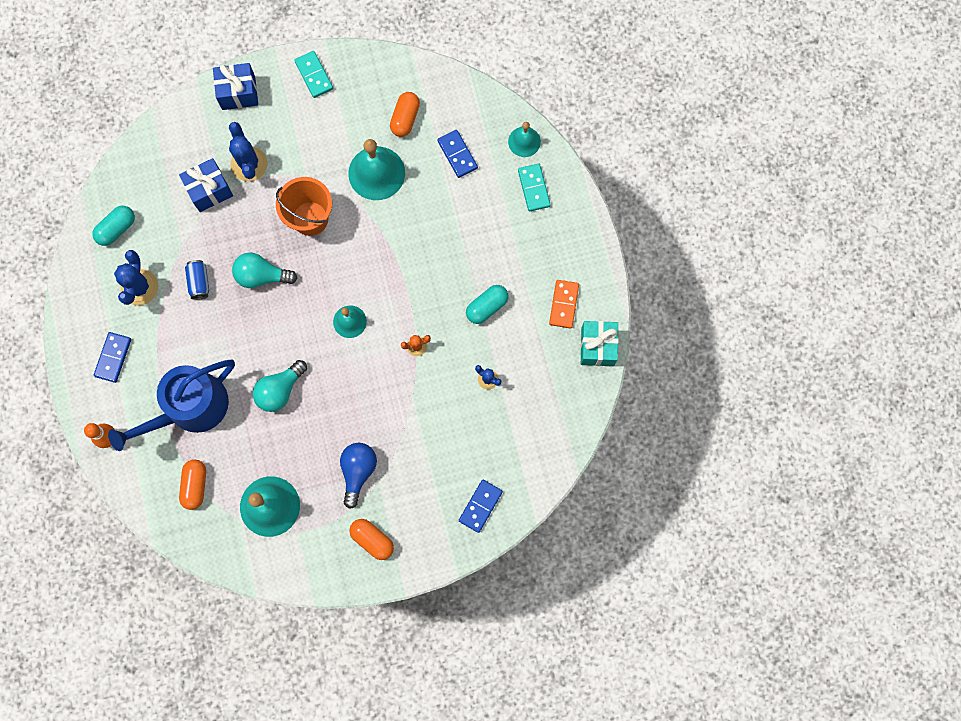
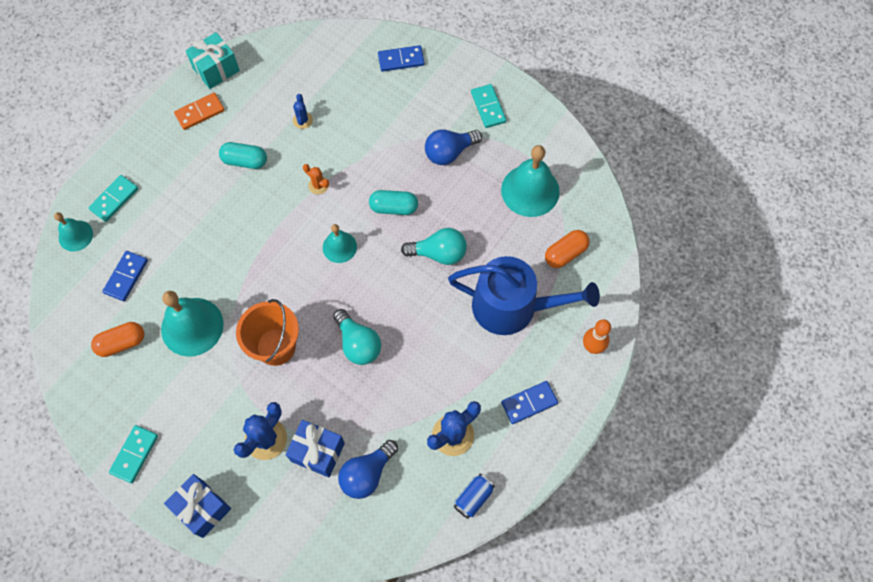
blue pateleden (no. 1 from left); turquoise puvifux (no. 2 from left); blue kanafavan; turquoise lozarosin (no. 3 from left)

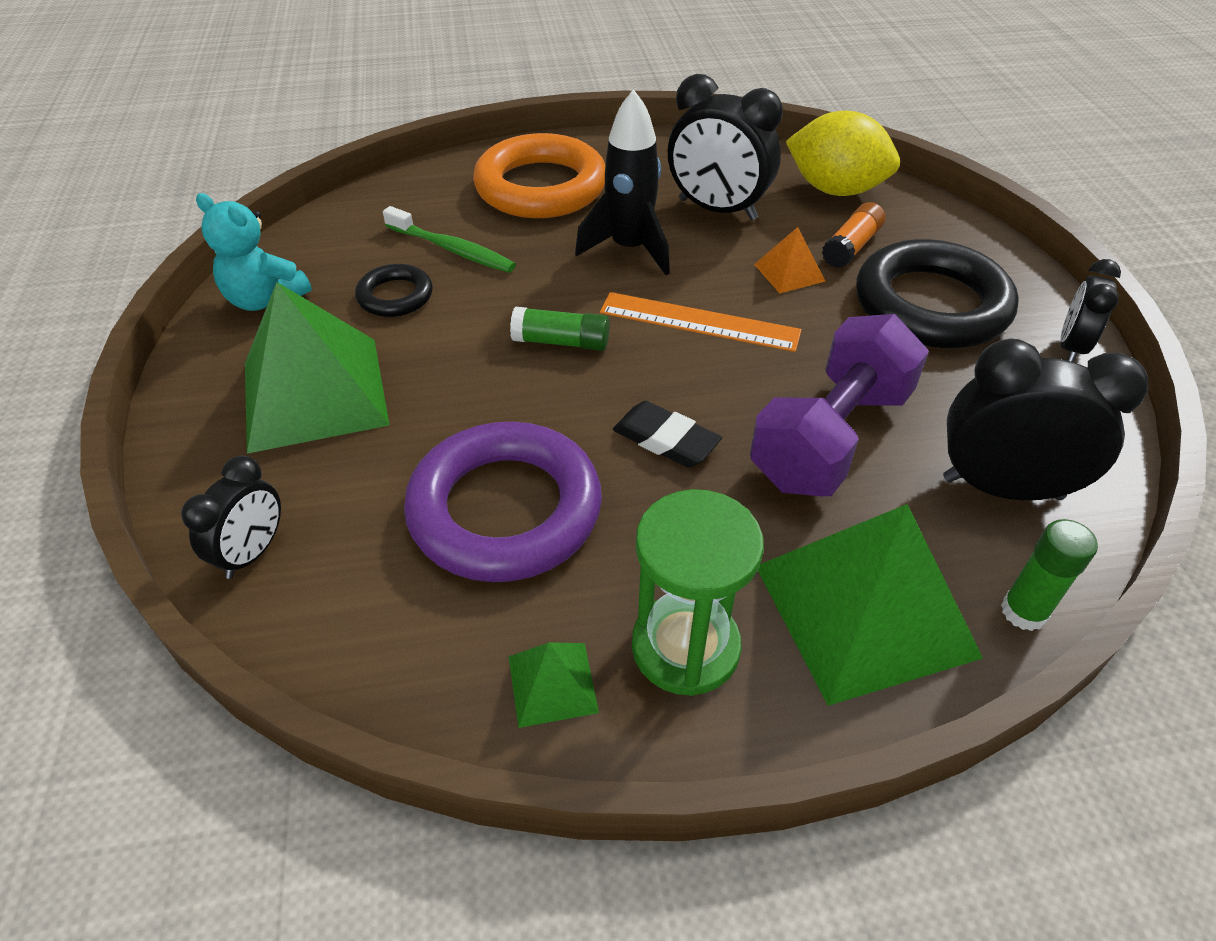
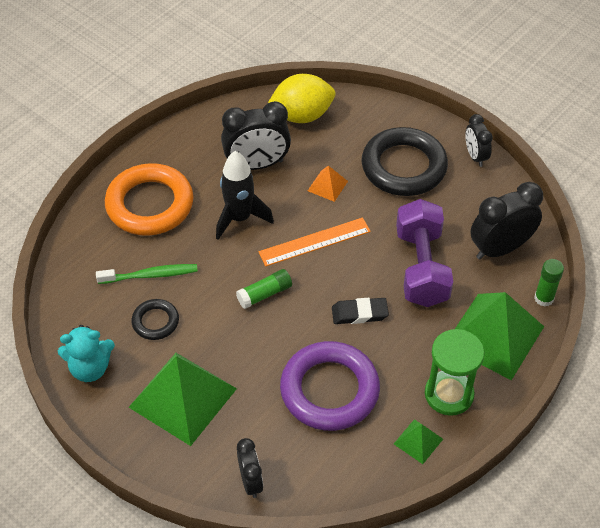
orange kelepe

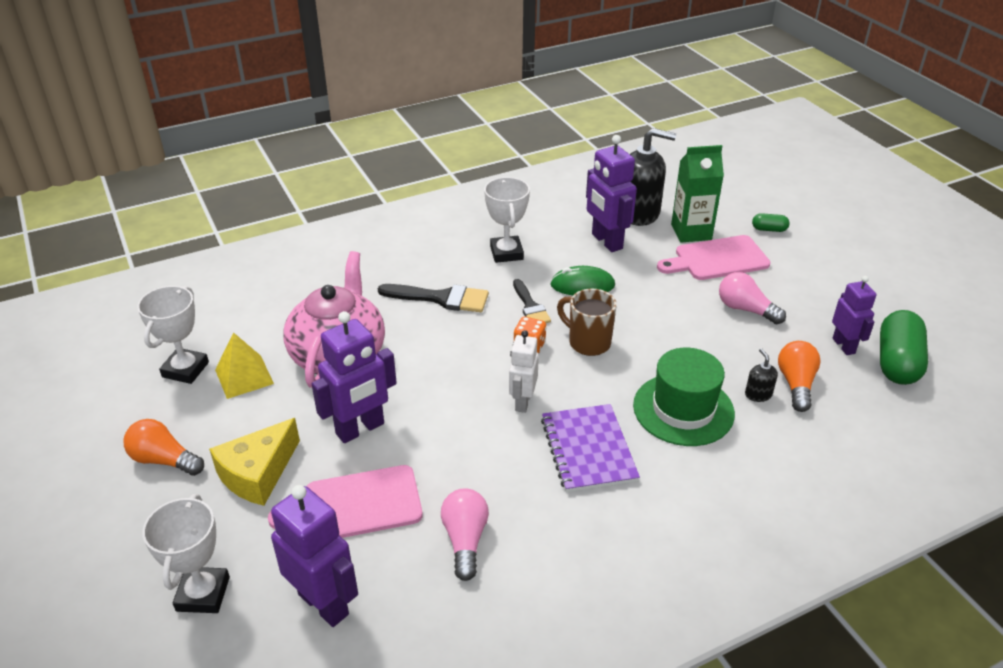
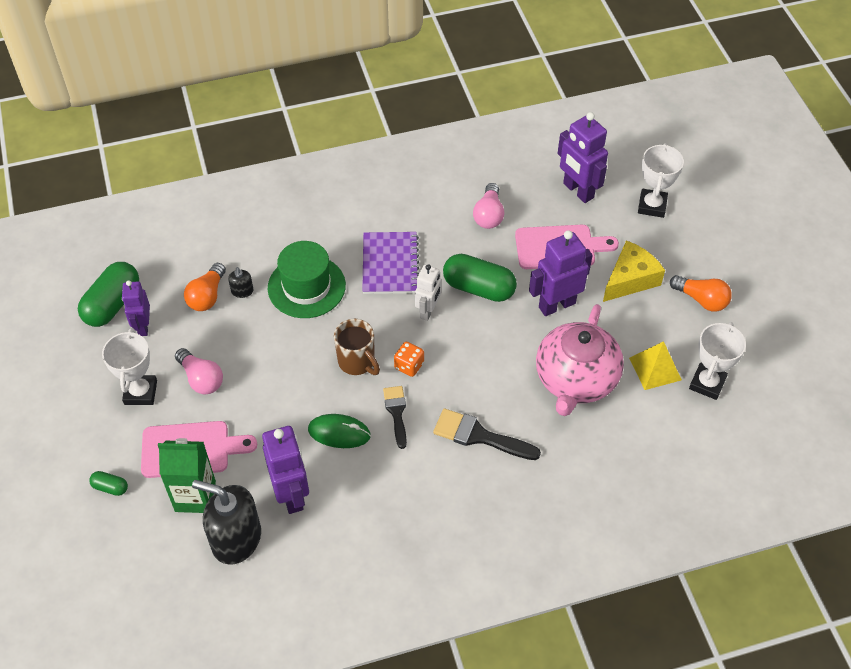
green puvifux (no. 3 from left); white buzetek (no. 1 from left)

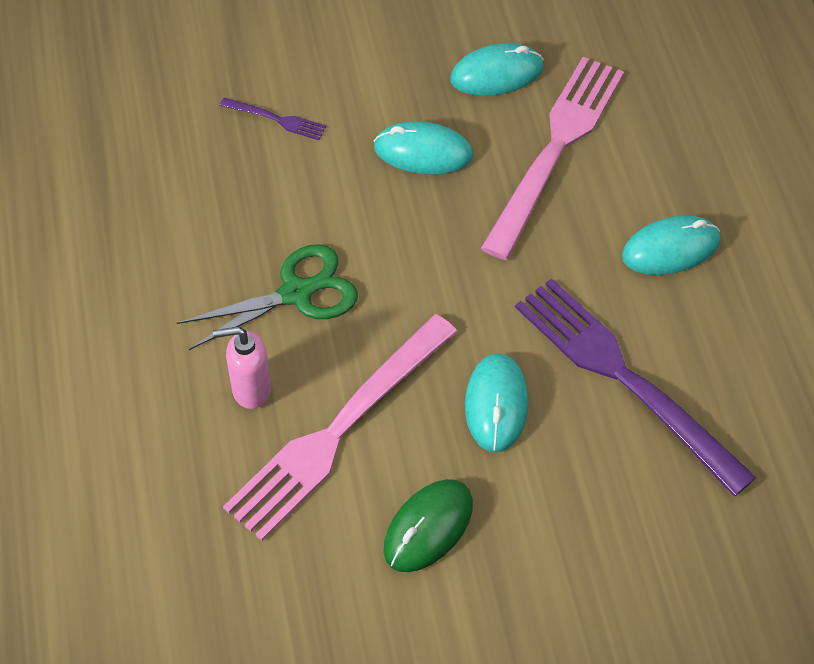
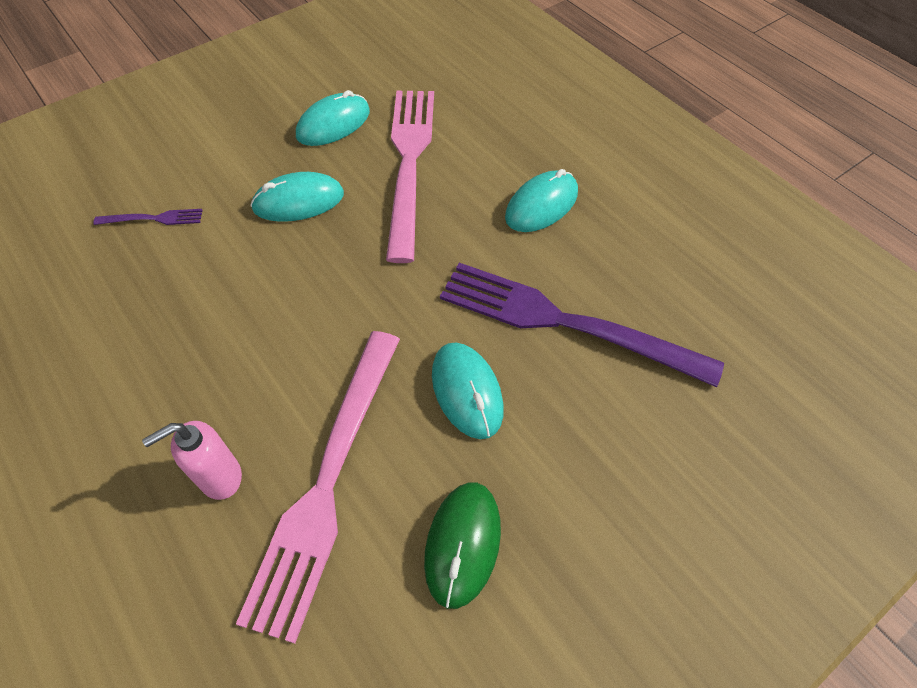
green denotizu

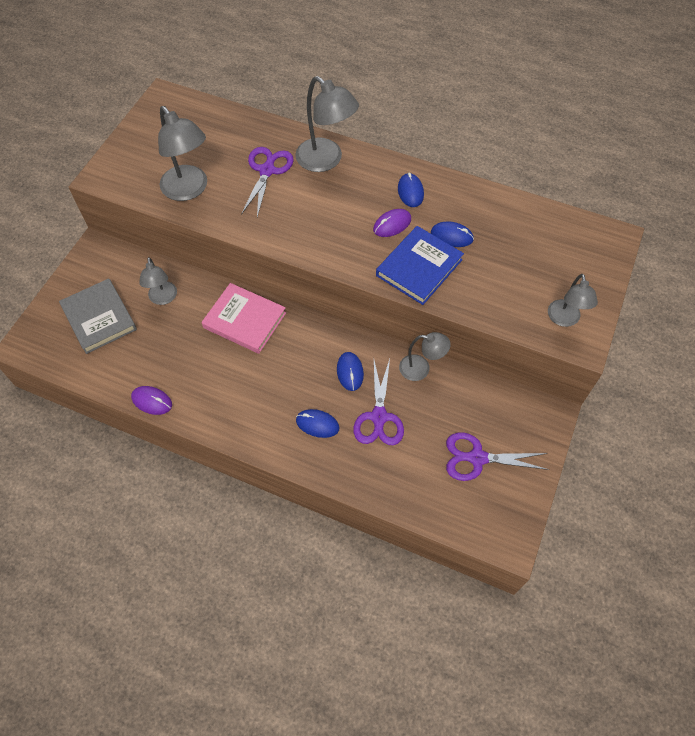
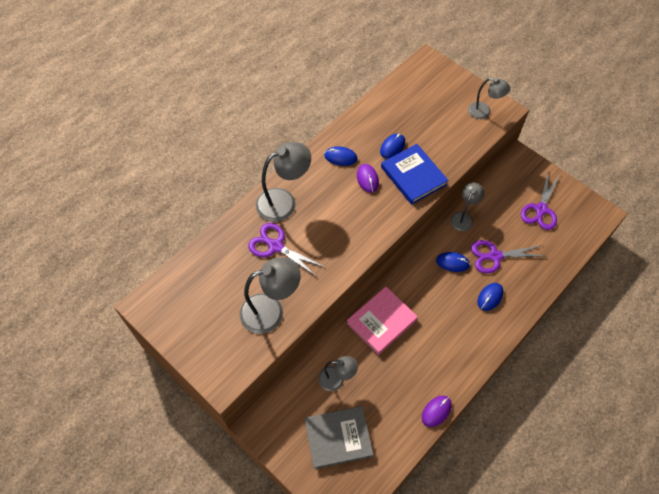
purple denotizu (no. 2 from left)

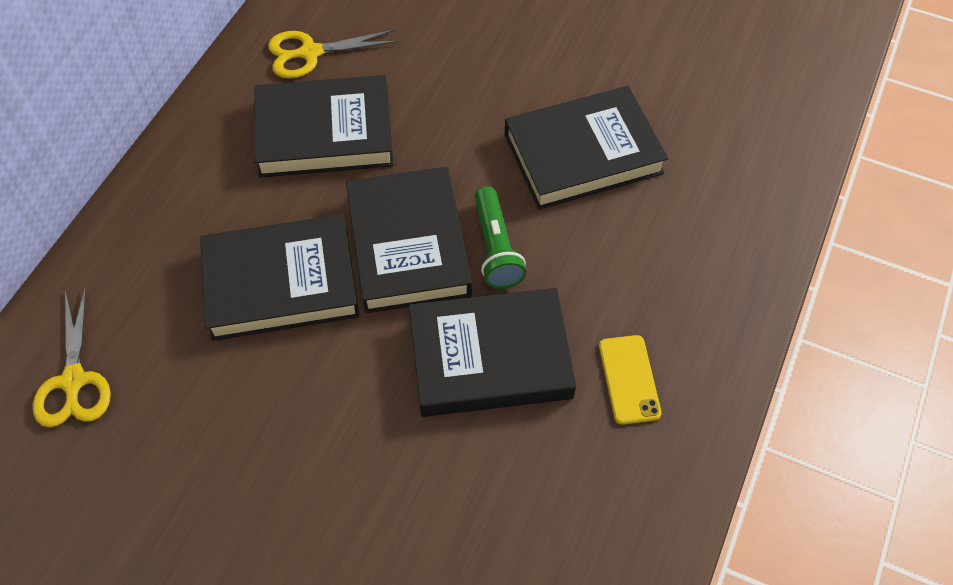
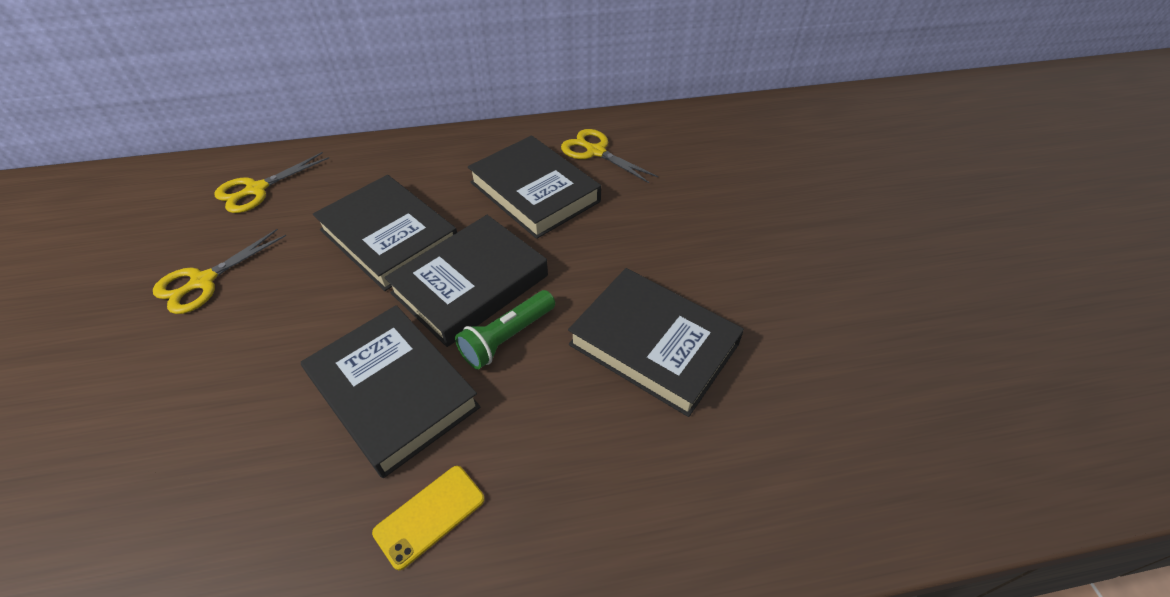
yellow denotizu (no. 1 from left)

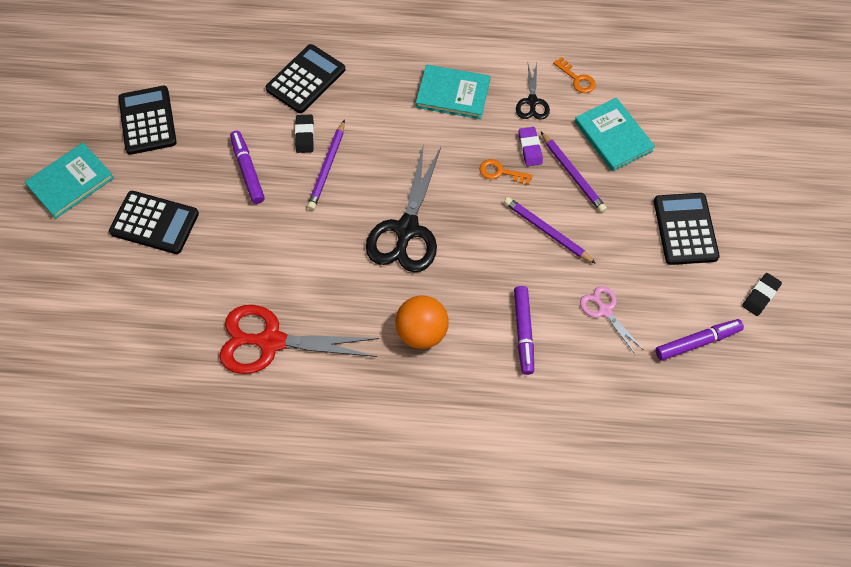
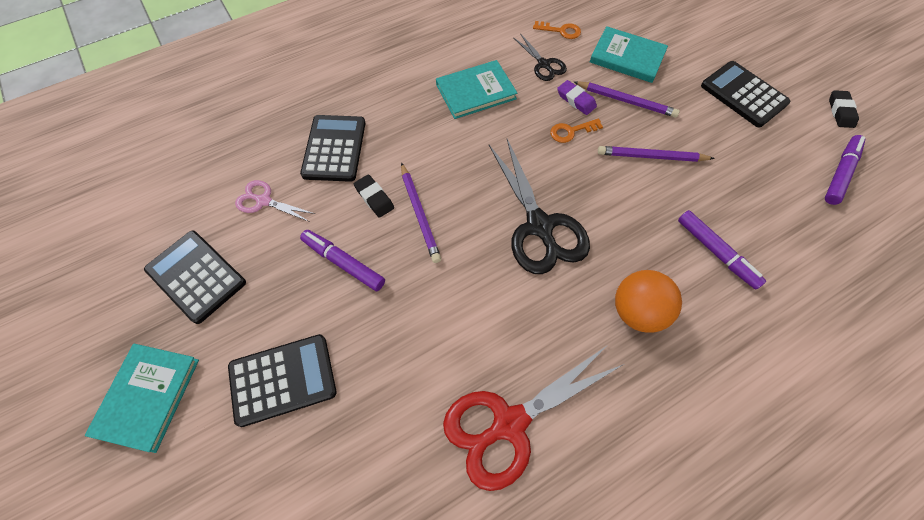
pink denotizu

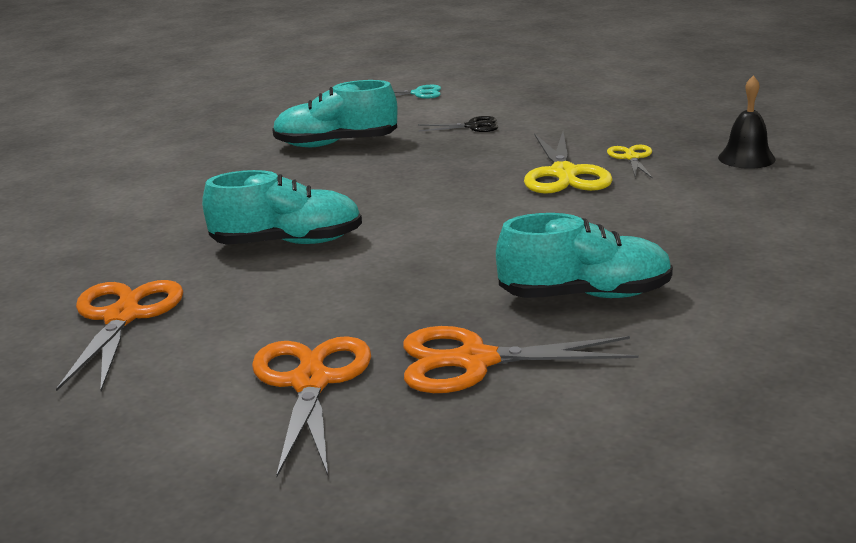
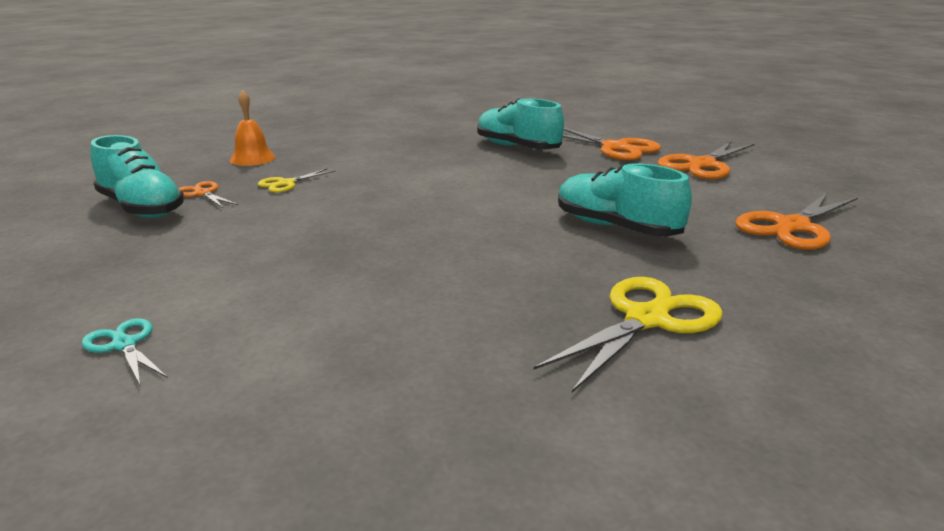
black denotizu; orange denotizu (no. 1 from left); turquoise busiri (no. 1 from left); yellow denotizu (no. 2 from left); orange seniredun

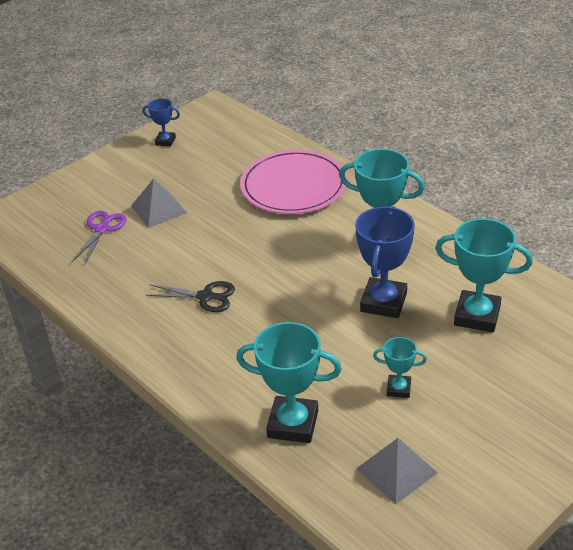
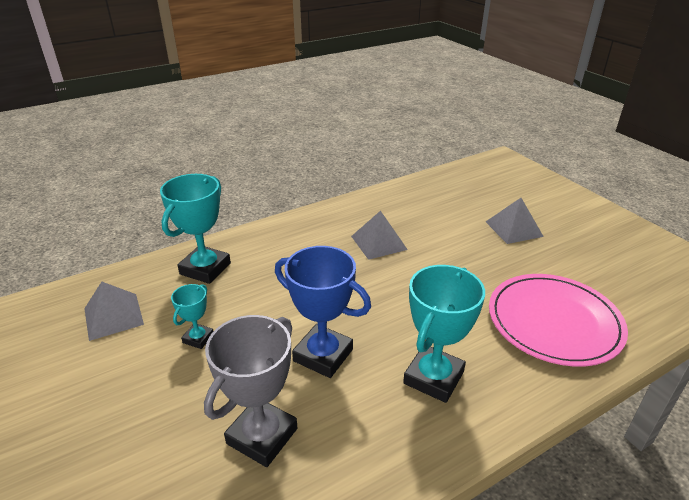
purple denotizu; blue buzetek (no. 1 from left in the first image); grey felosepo (no. 2 from left); grey buzetek

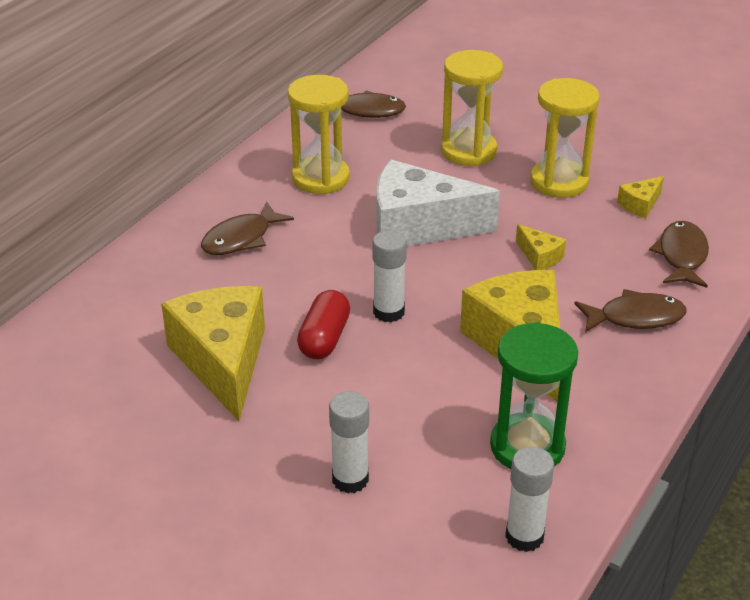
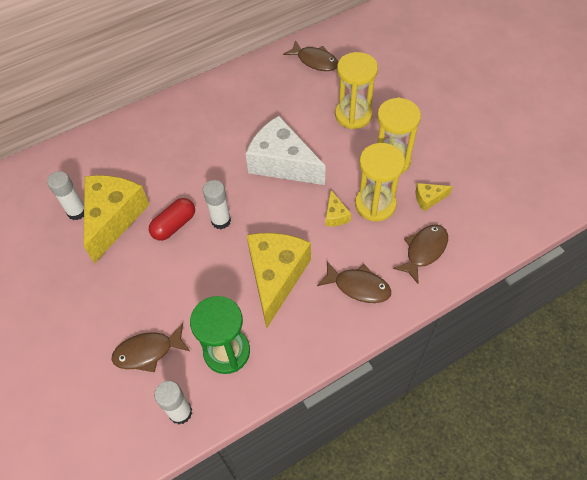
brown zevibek (no. 1 from left); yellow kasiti (no. 2 from left); white kelepe (no. 1 from left)

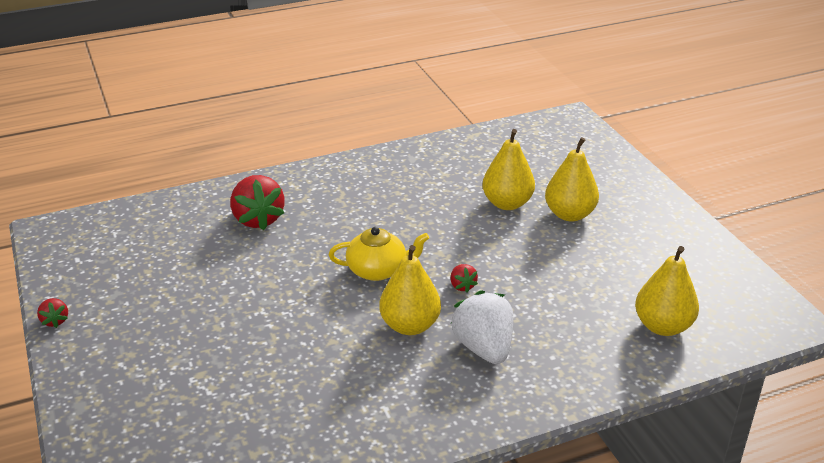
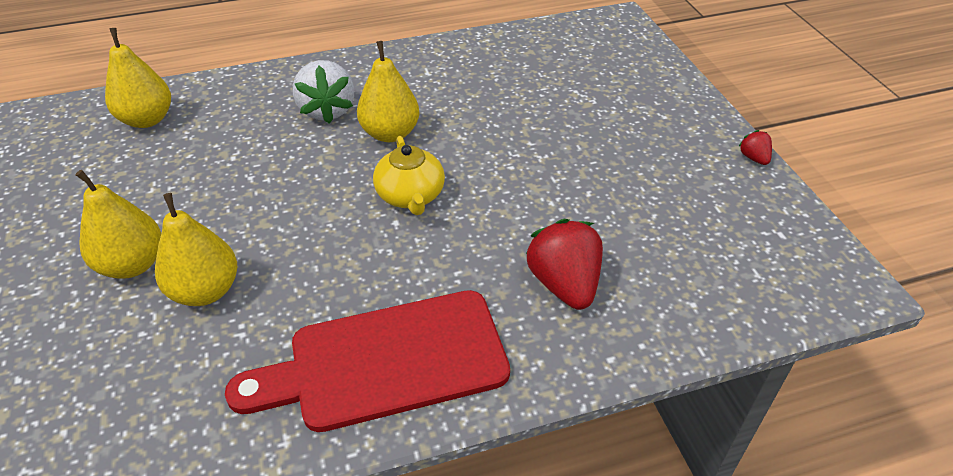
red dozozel (no. 3 from left in the first image); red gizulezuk; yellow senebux

